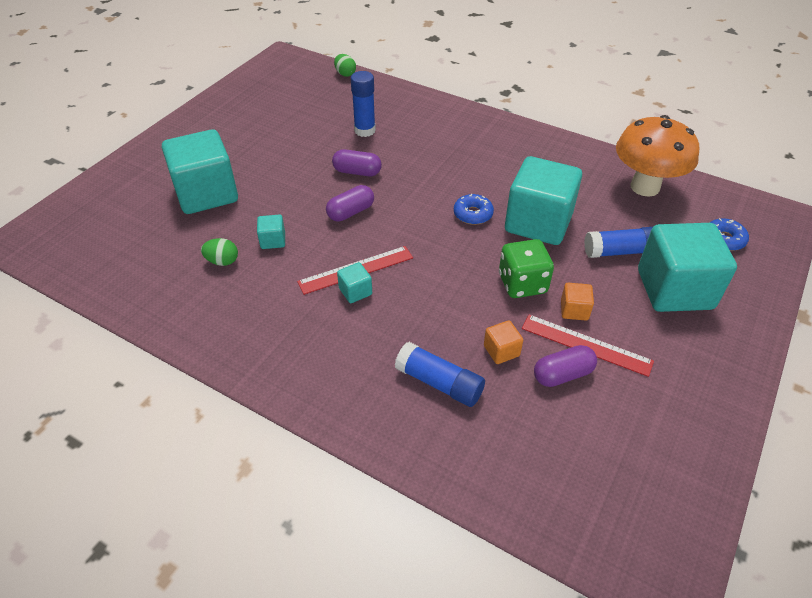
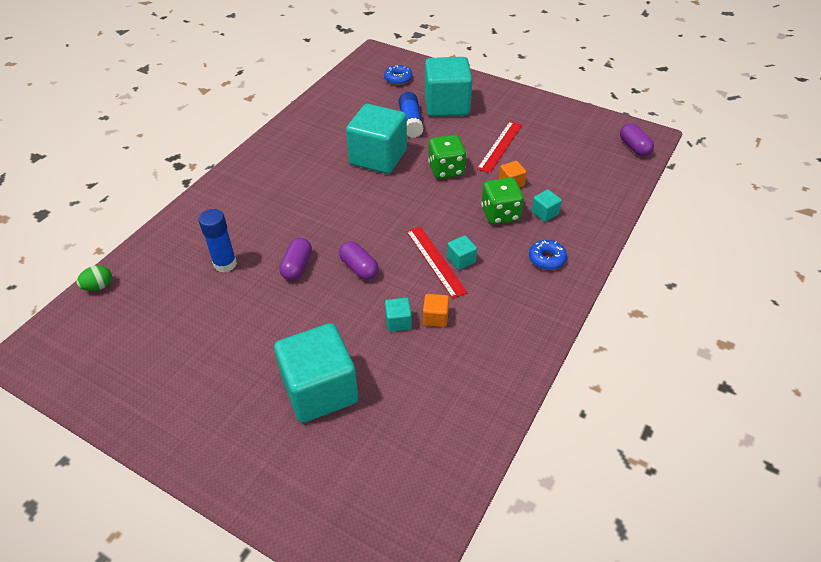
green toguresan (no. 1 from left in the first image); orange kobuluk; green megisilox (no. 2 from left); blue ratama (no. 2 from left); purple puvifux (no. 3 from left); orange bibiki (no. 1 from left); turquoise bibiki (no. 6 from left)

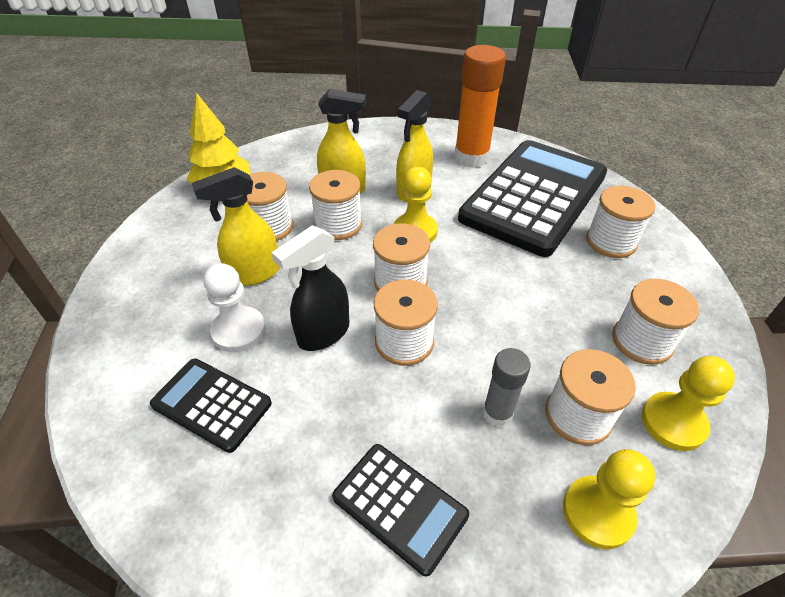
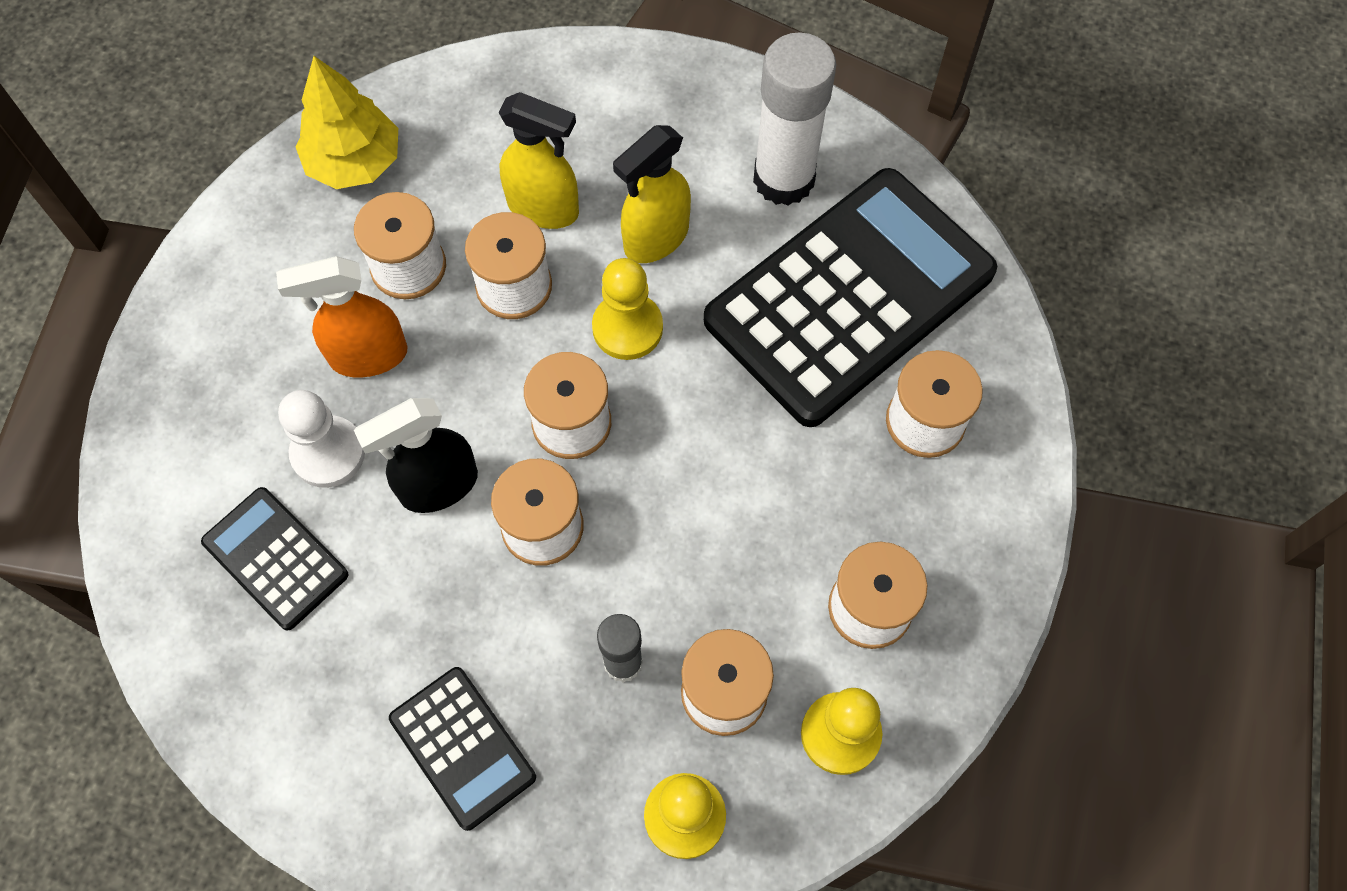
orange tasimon; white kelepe

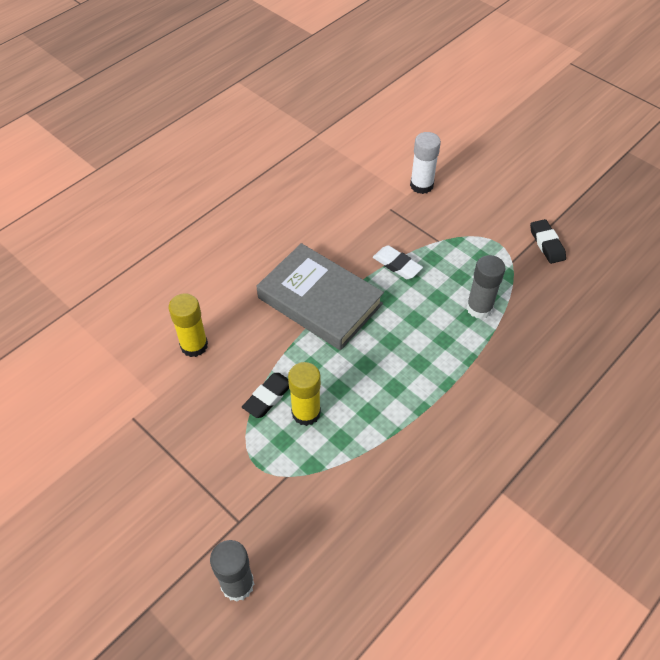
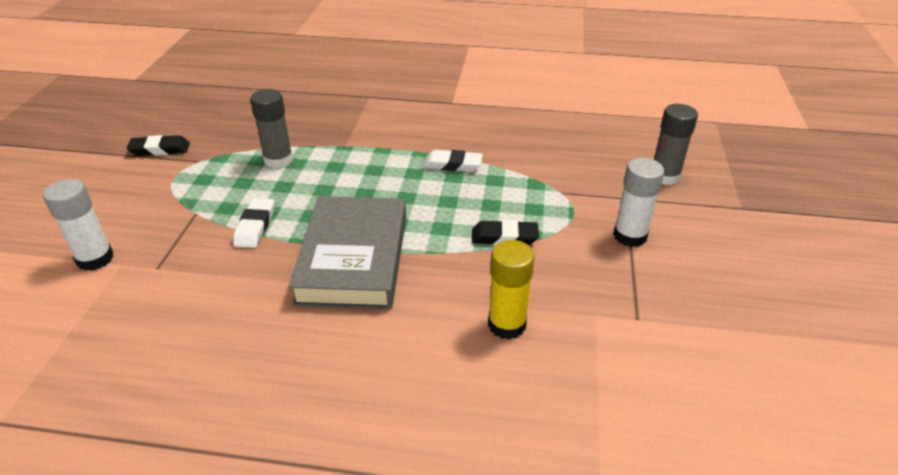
yellow kelepe (no. 2 from left in the first image); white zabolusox (no. 2 from left); white kelepe (no. 2 from left); black zabolusox (no. 1 from left)

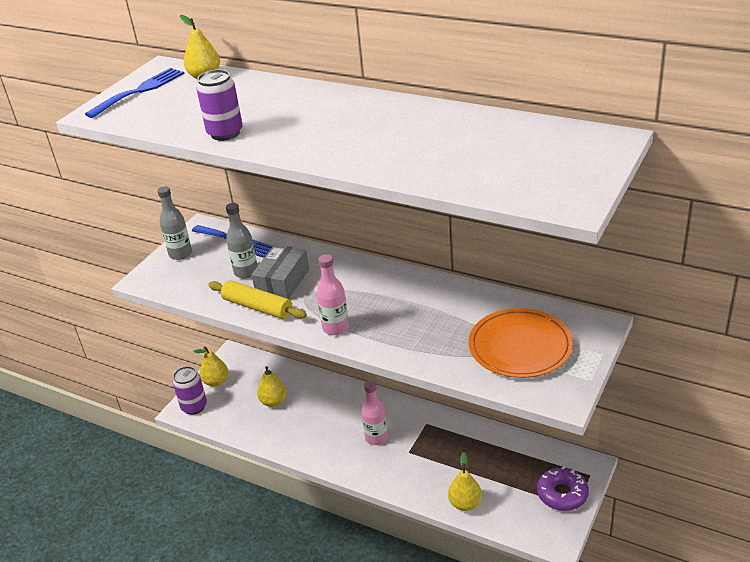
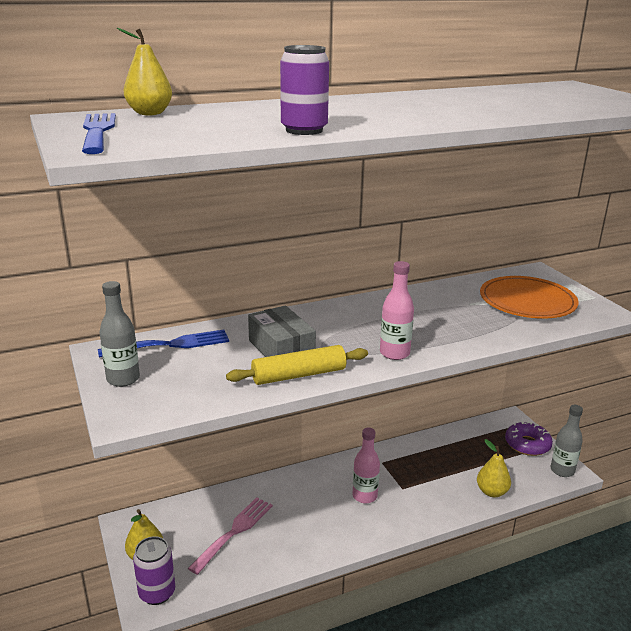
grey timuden (no. 2 from left); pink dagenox

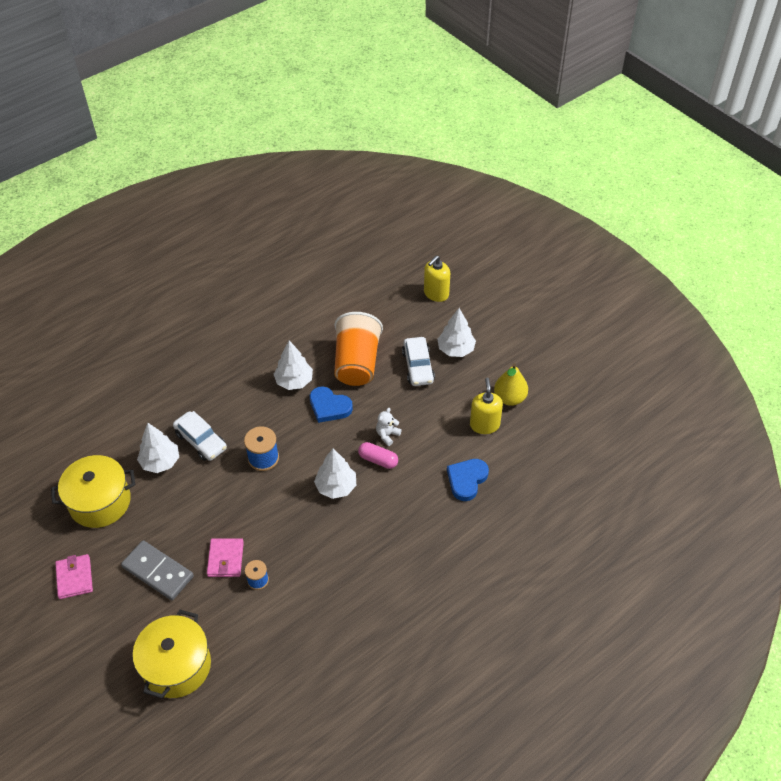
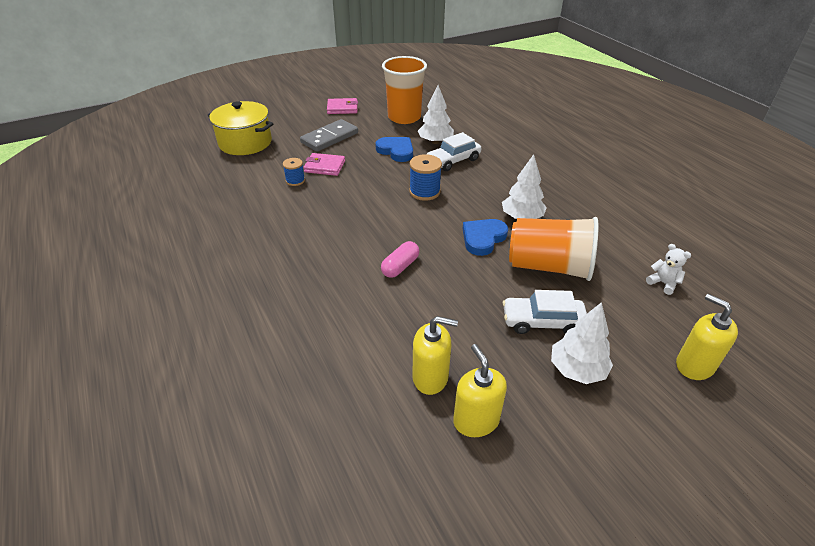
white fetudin (no. 3 from left in the first image); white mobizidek; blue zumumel (no. 1 from left); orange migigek (no. 1 from left); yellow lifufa (no. 2 from left)

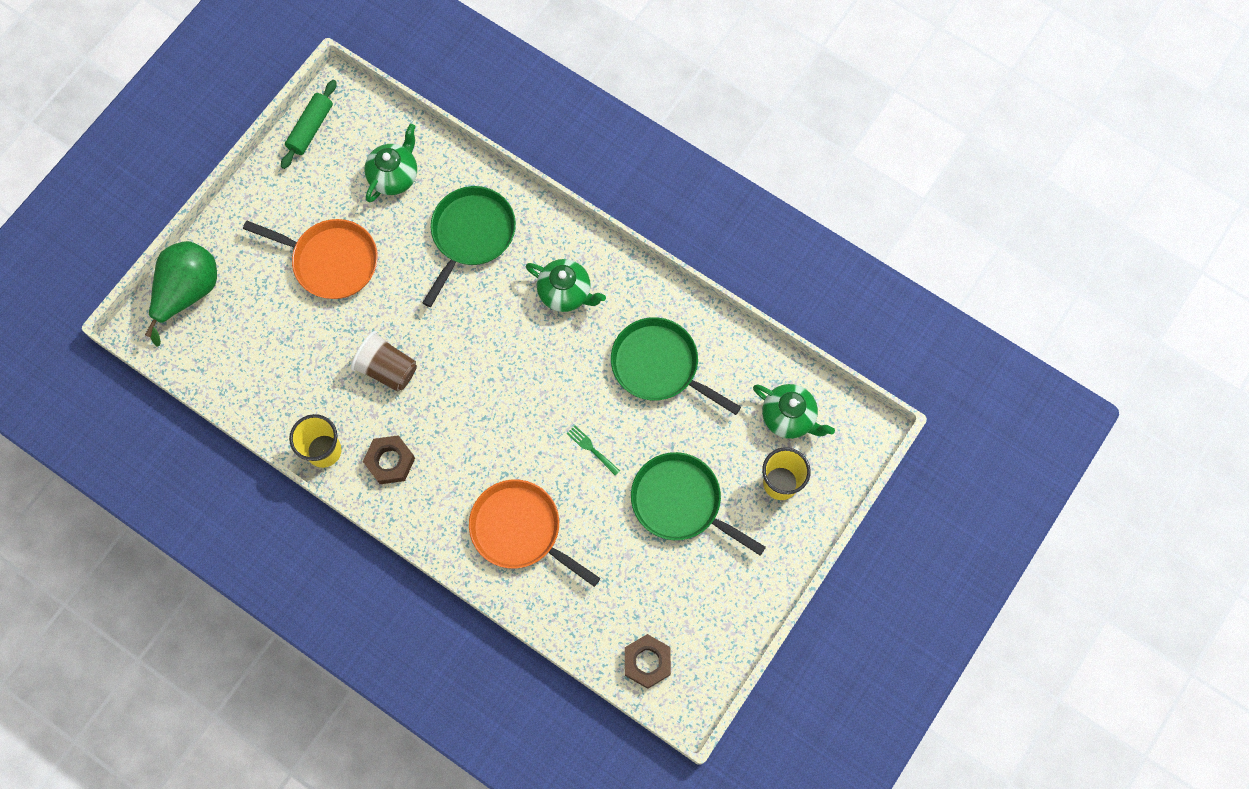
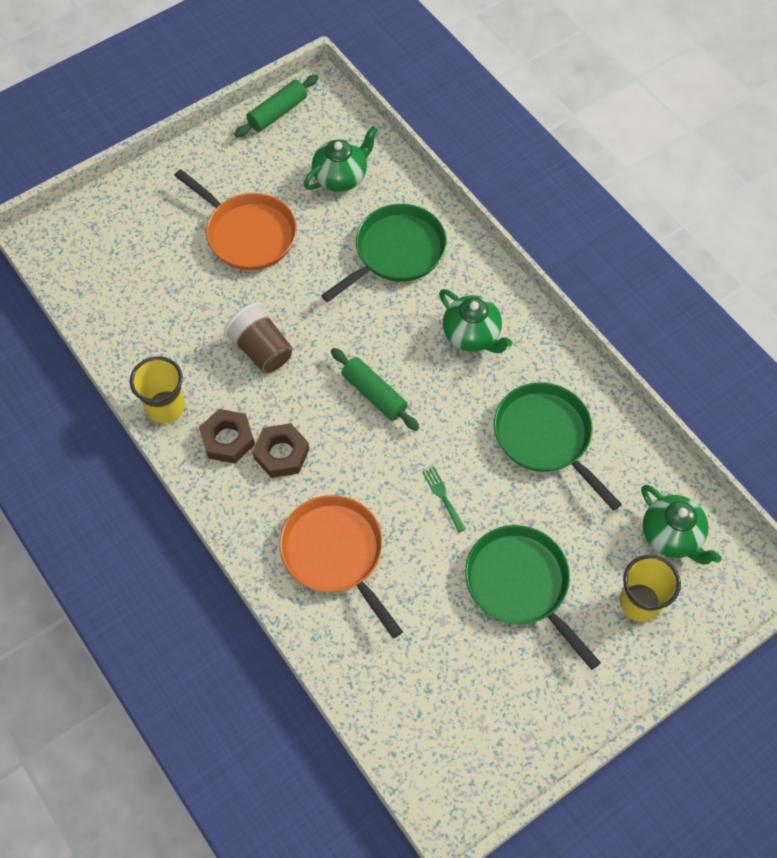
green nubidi; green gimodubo (no. 2 from left); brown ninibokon (no. 2 from left)

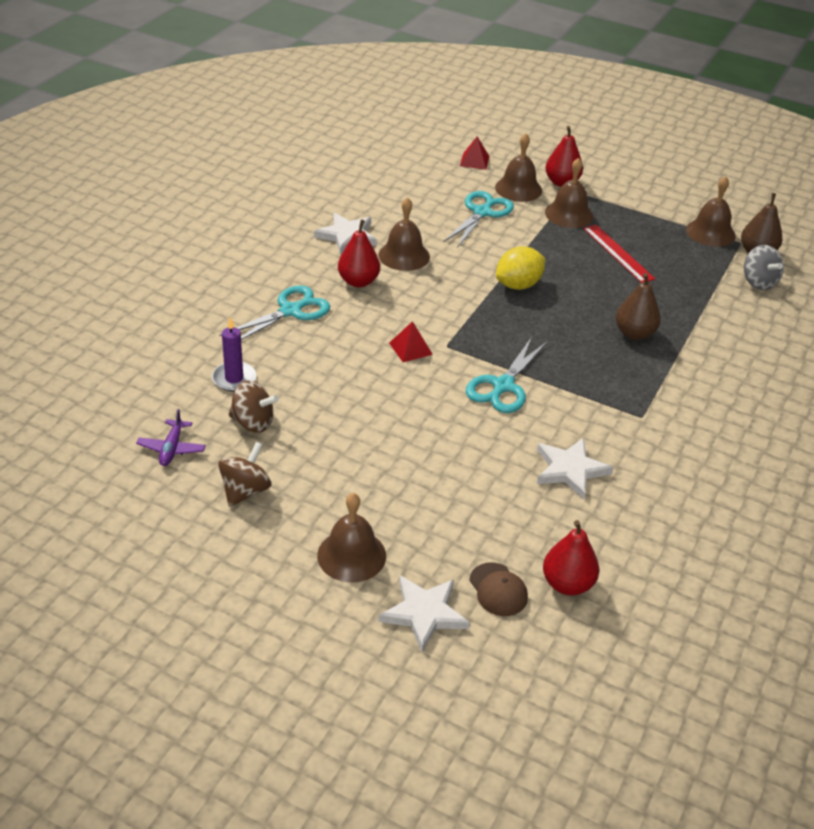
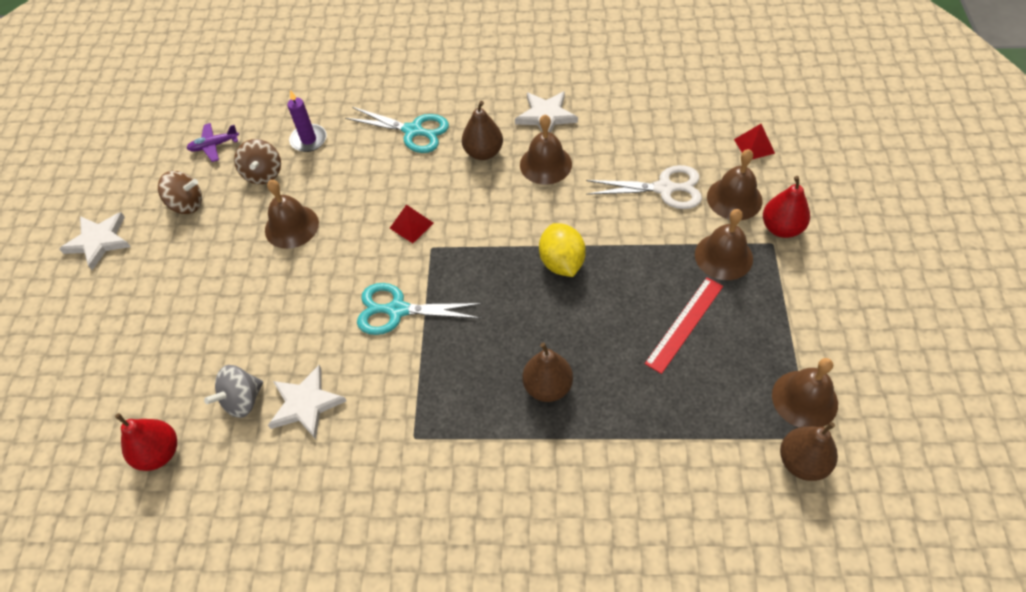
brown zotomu; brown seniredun (no. 1 from left); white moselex (no. 1 from left); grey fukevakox; brown nubidi (no. 1 from left); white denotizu; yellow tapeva

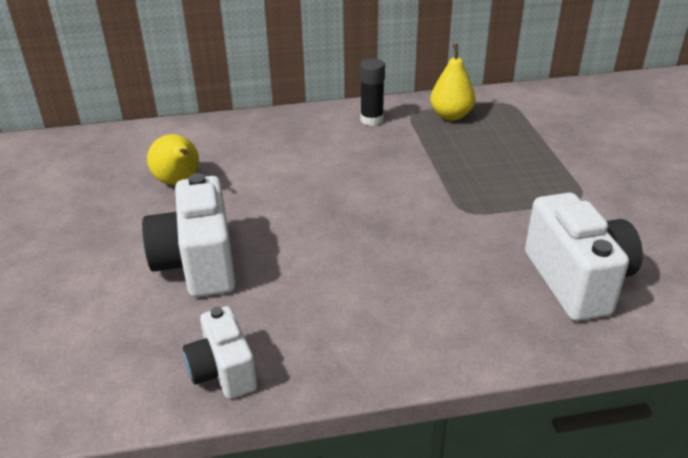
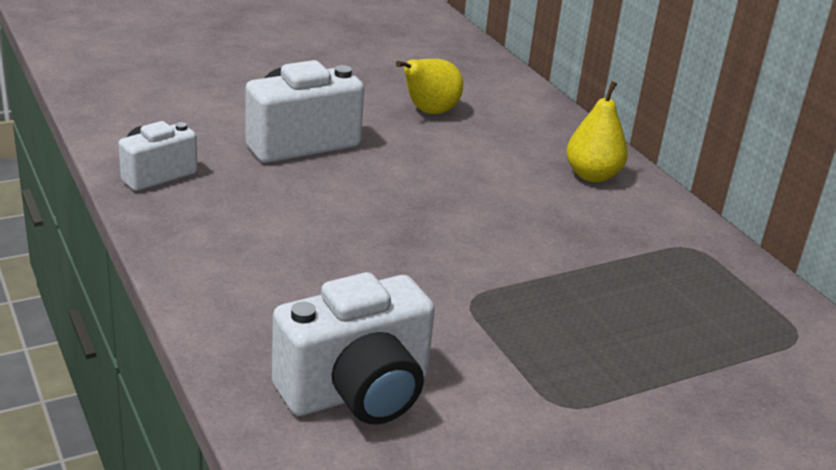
black kelepe; yellow nubidi (no. 2 from left)

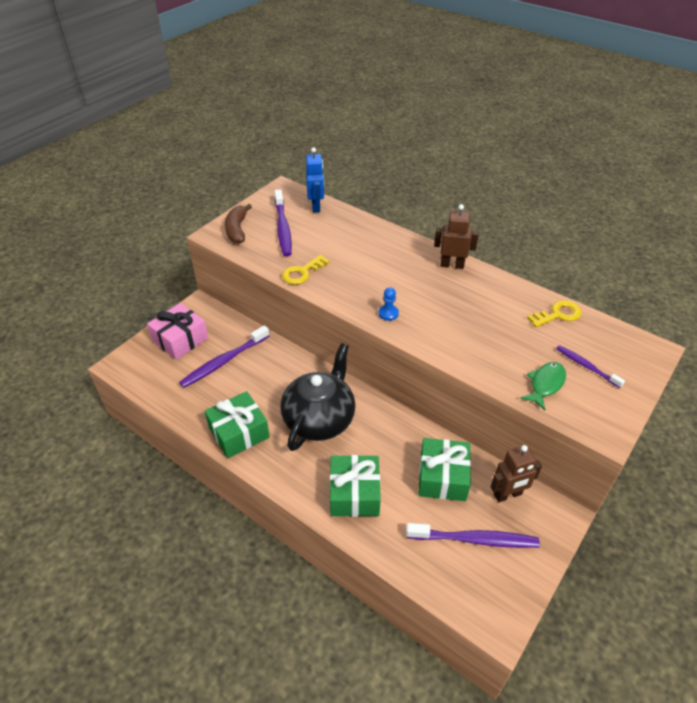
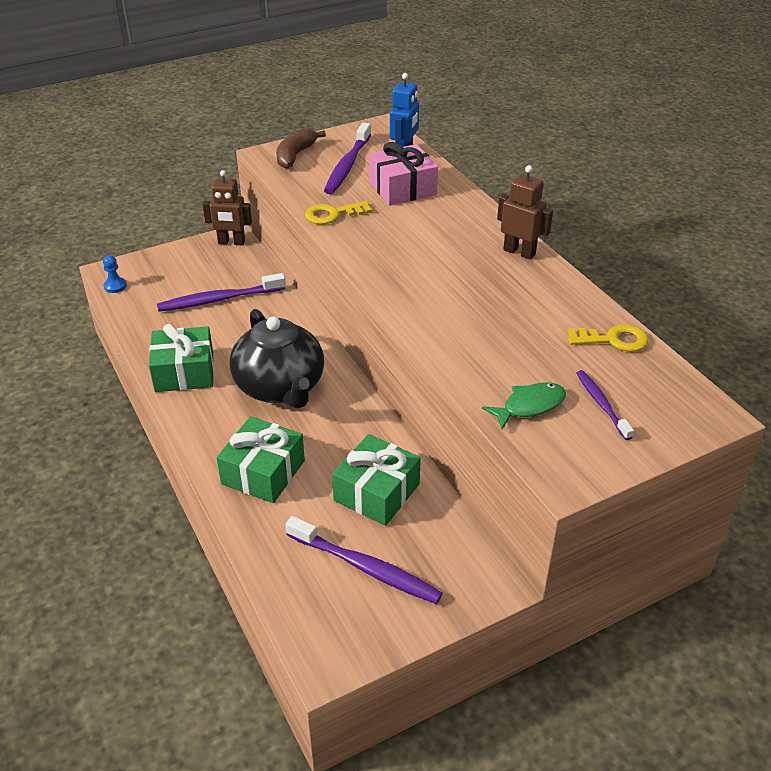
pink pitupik; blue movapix; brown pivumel (no. 1 from left); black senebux

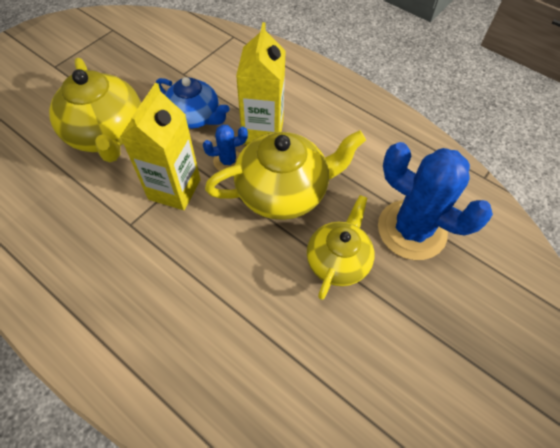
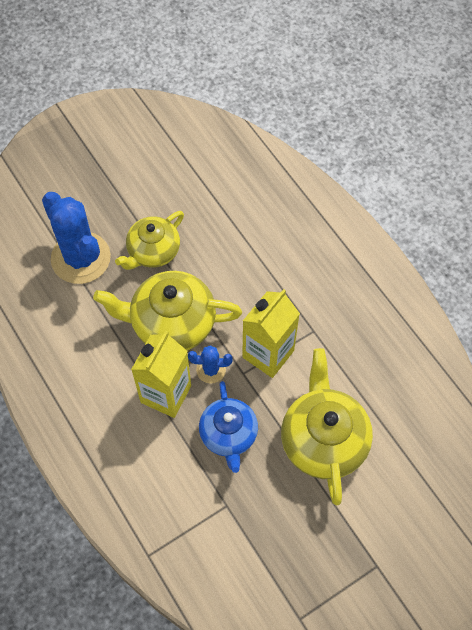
blue senebux

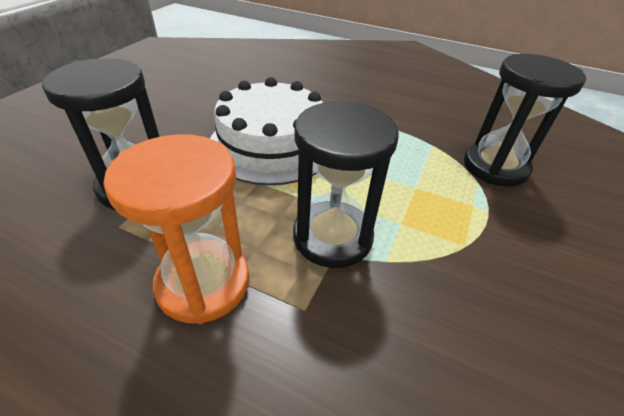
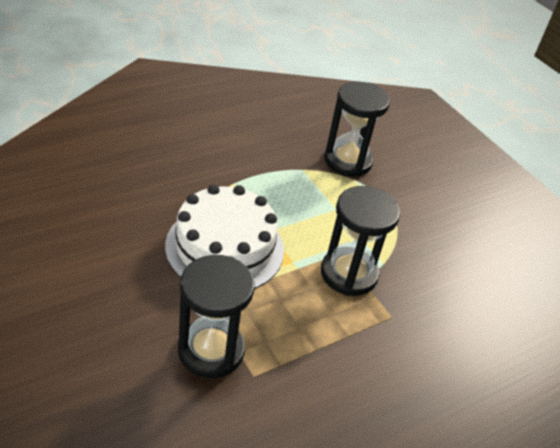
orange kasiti

